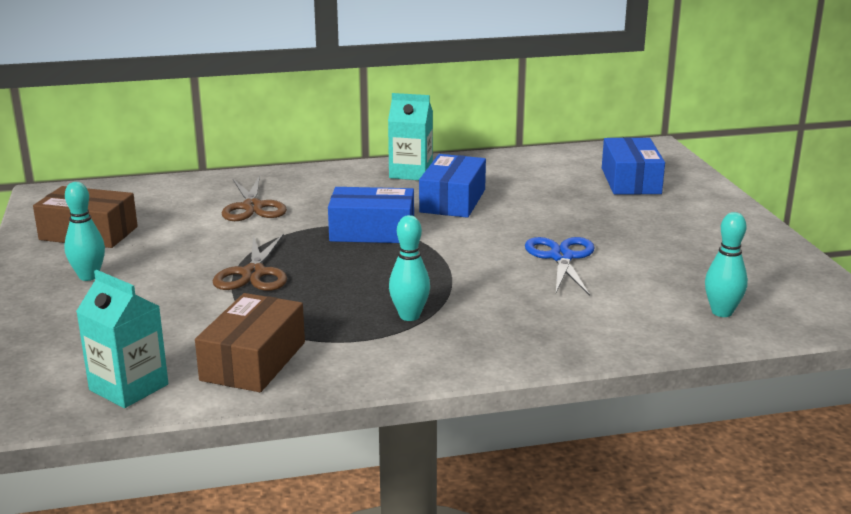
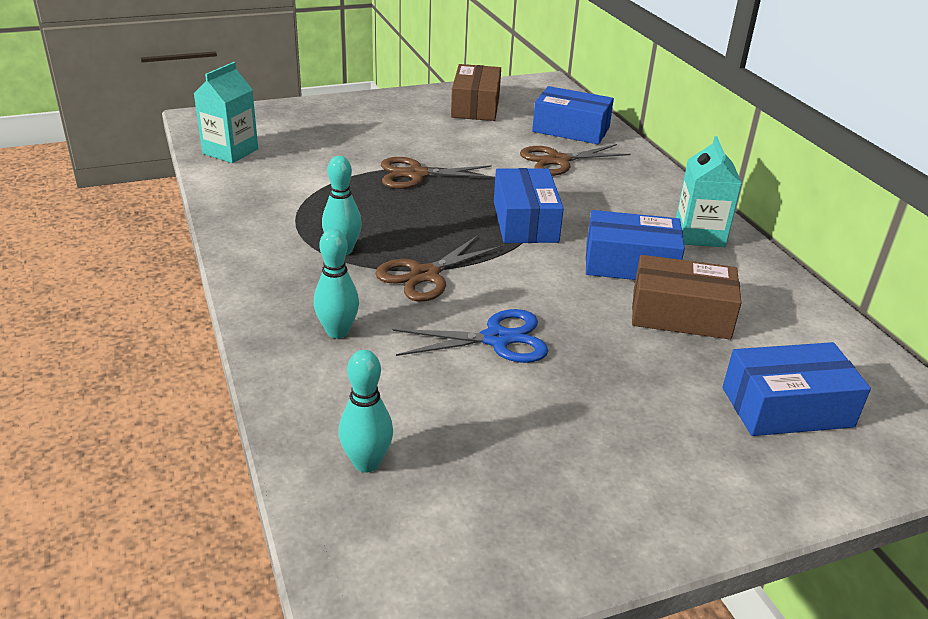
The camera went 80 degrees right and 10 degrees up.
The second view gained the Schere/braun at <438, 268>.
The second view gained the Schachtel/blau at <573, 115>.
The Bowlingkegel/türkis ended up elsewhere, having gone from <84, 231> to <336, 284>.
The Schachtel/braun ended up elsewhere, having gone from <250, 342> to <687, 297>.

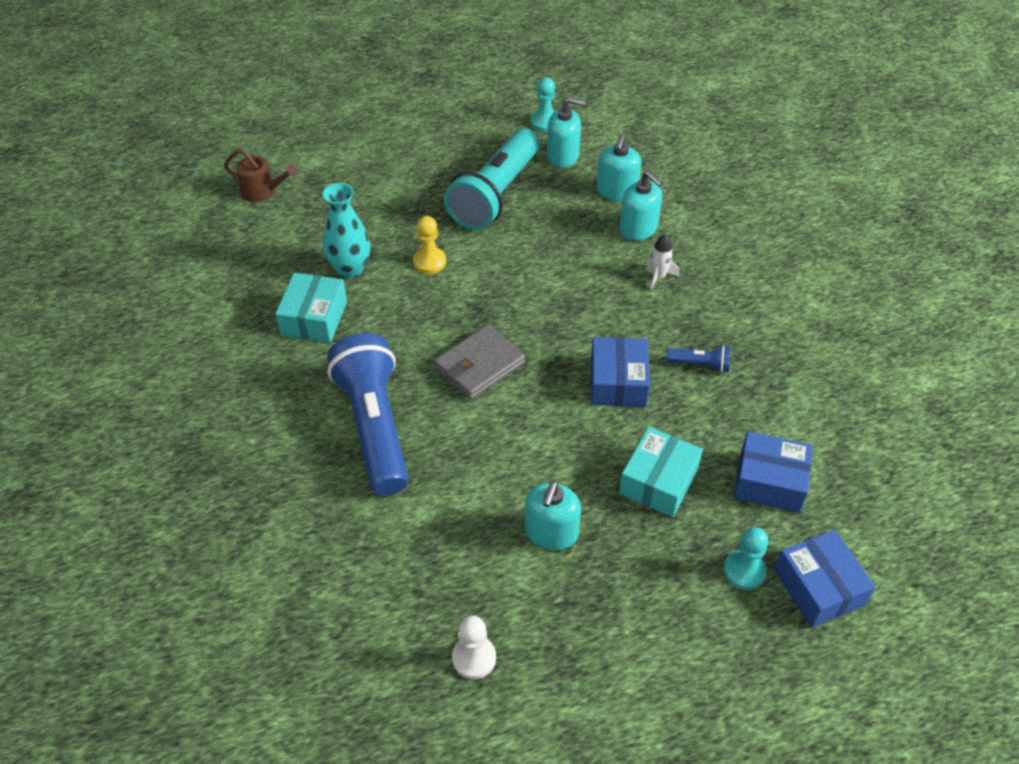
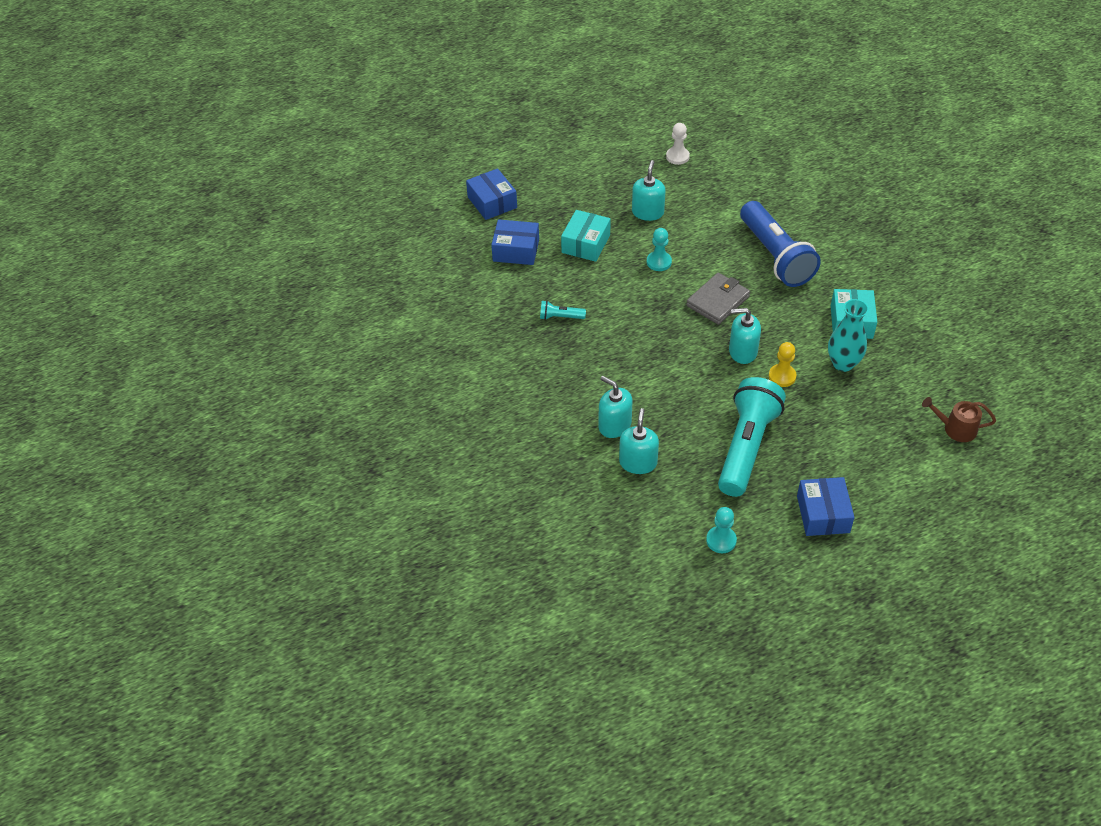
The camera went 175 degrees right and 0 degrees up.
The second view lost the Rakete/weiß at <662, 262>.
The Seifenspender/türkis ended up elsewhere, having gone from <566, 132> to <745, 336>.
The Schachtel/blau ended up elsewhere, having gone from <620, 372> to <826, 506>.
The Bauer/türkis ended up elsewhere, having gone from <746, 558> to <659, 249>.
What was the Taschenlampe/blau at <698, 359> turned into the Taschenlampe/türkis at <563, 310>.

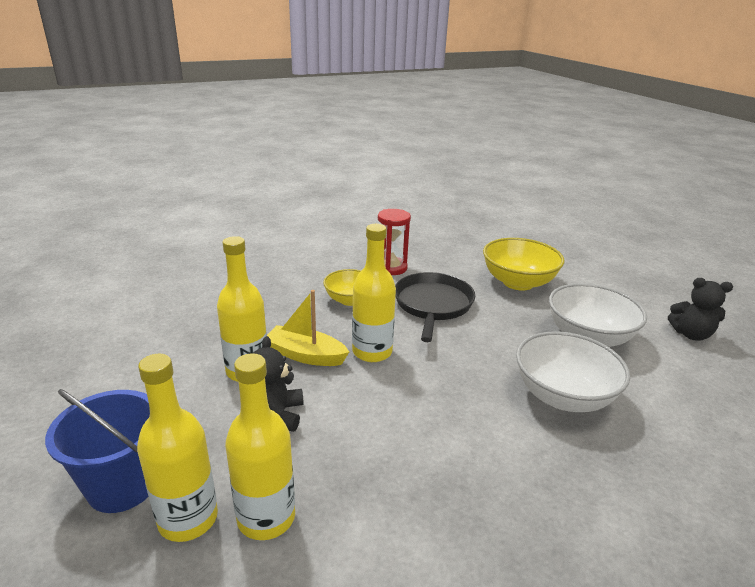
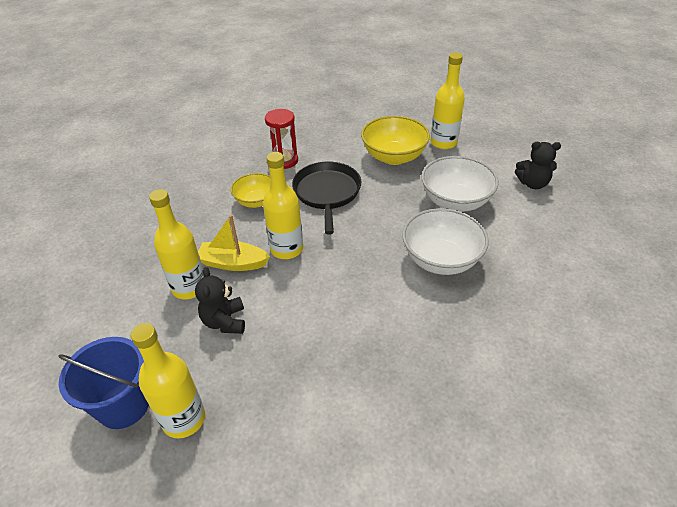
The camera went 10 degrees left and 15 degrees up.
The Flasche/gelb ended up elsewhere, having gone from <260, 446> to <448, 101>.

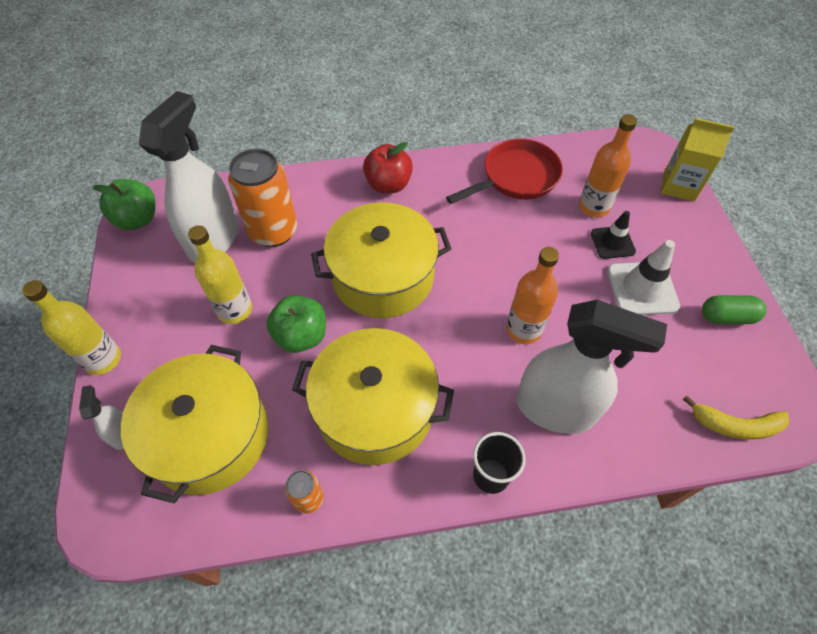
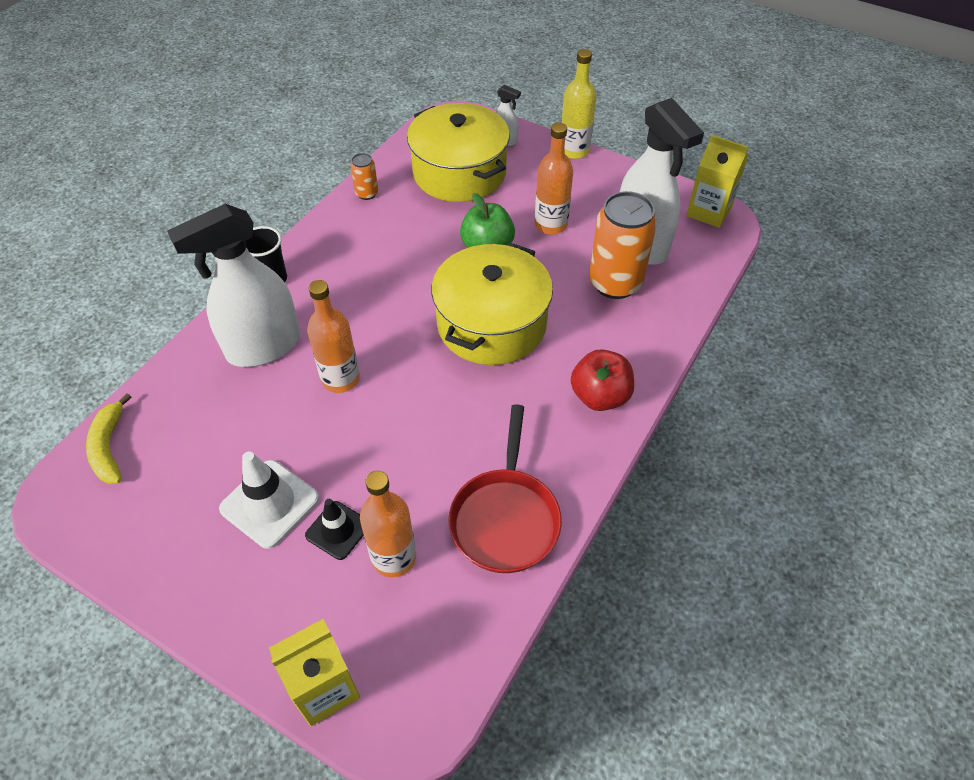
The camera went 130 degrees right and 5 degrees down.
The second view lost the Kochtopf/gelb at <373, 396>.
The second view lost the Kapsel/grün at <734, 309>.
Where the Apfel/grün stood at <123, 204>, the Getränkekarton/gelb came to stand at <717, 181>.
What was the Flasche/gelb at <220, 274> turned into the Flasche/orange at <554, 179>.
The Banane/gelb at <735, 417> ended up facing another way, 60 degrees counterclockwise from before.

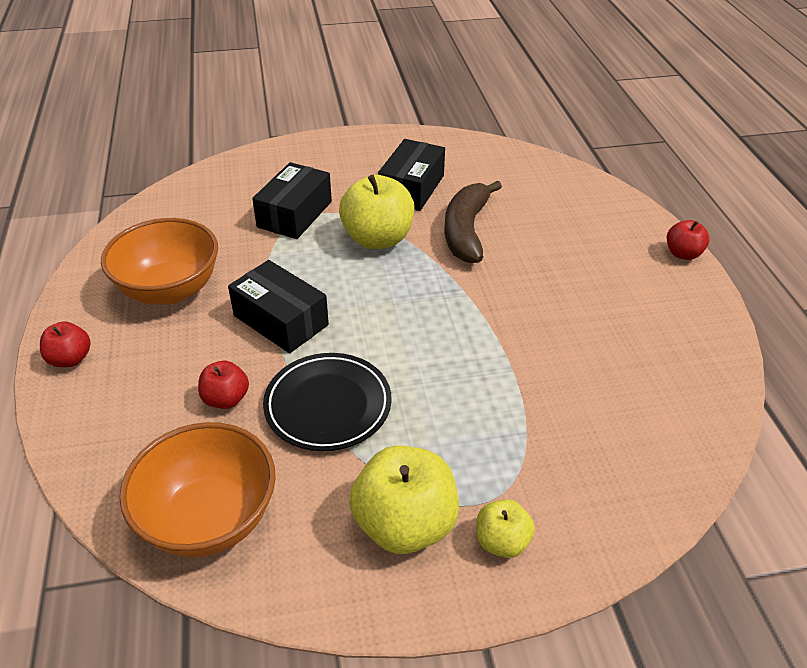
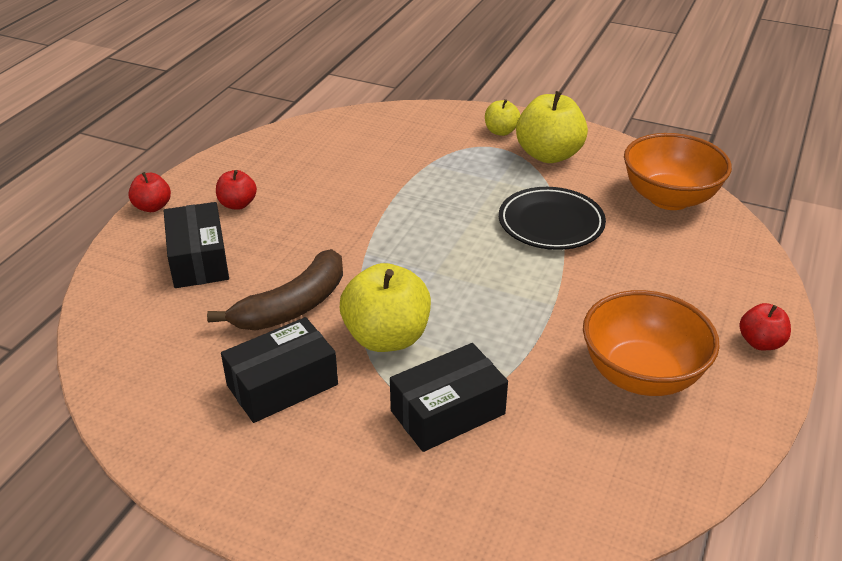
The camera went 145 degrees left and 5 degrees down.
The Apfel/rot ended up elsewhere, having gone from <223, 385> to <236, 190>.
The Schachtel/schwarz ended up elsewhere, having gone from <278, 306> to <196, 245>.

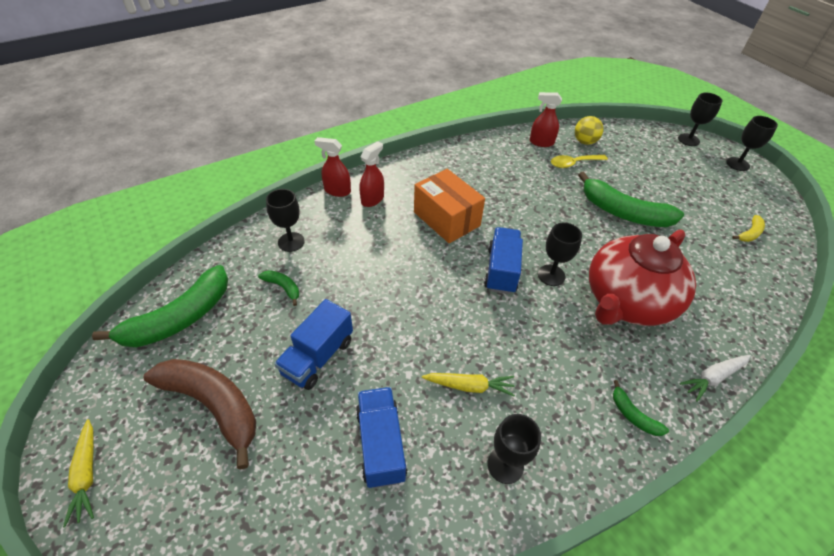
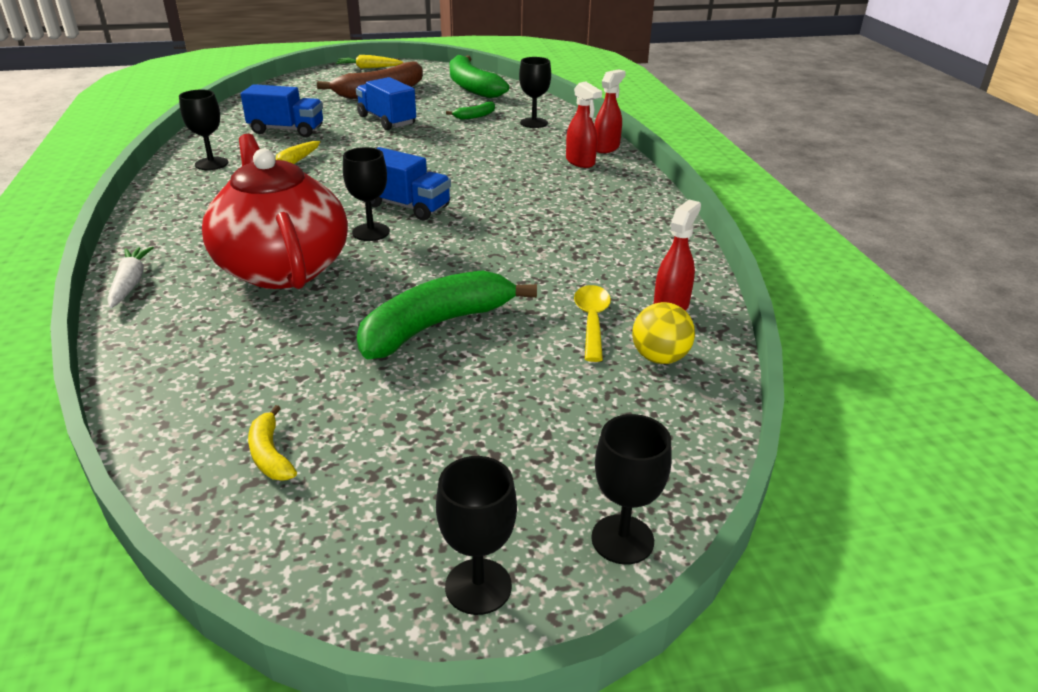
The camera went 110 degrees right and 15 degrees down.
The second view lost the Schachtel/orange at <449, 206>.
The second view lost the Banane/grün at <641, 408>.

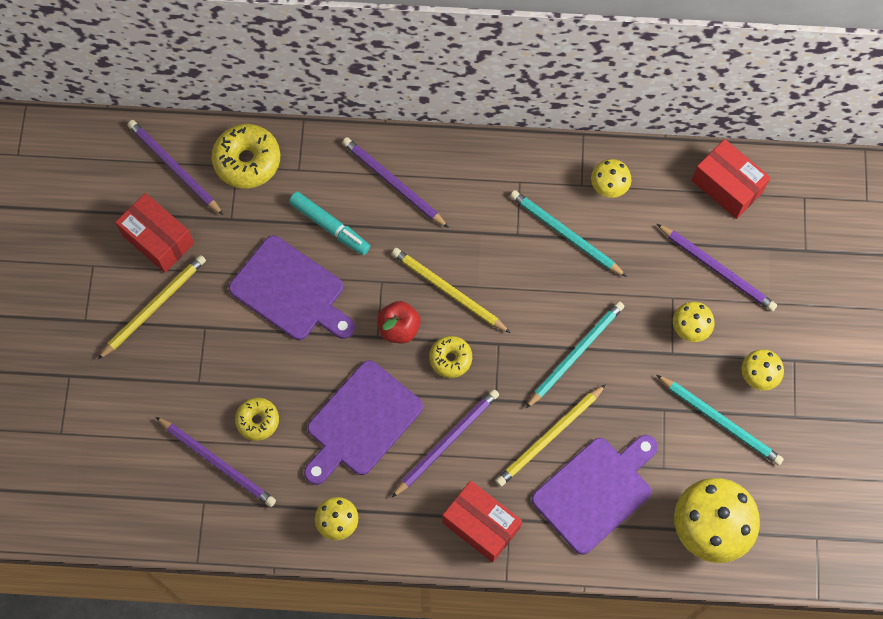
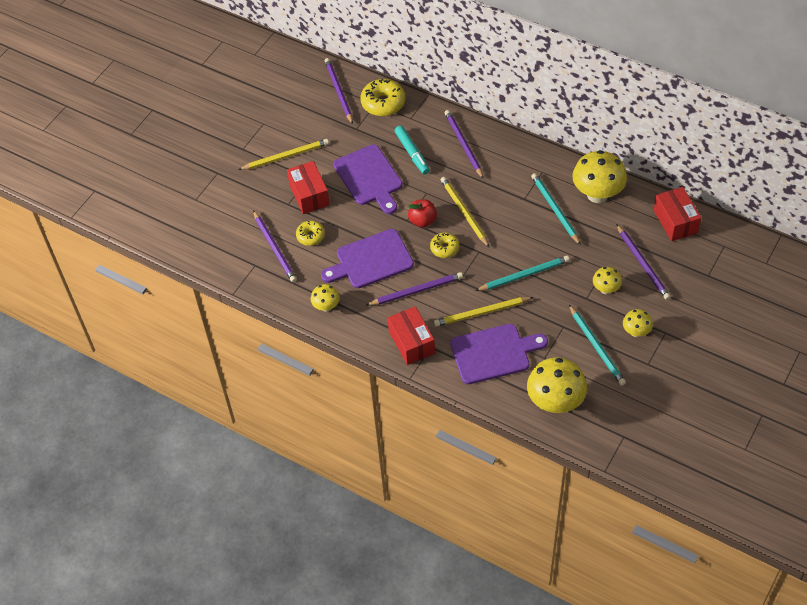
The camera went 30 degrees right and 15 degrees down.
The Schachtel/rot ended up elsewhere, having gone from <154, 233> to <308, 187>.
The size of the Pilz/gelb at <611, 178> changed by a factor of 1.93.

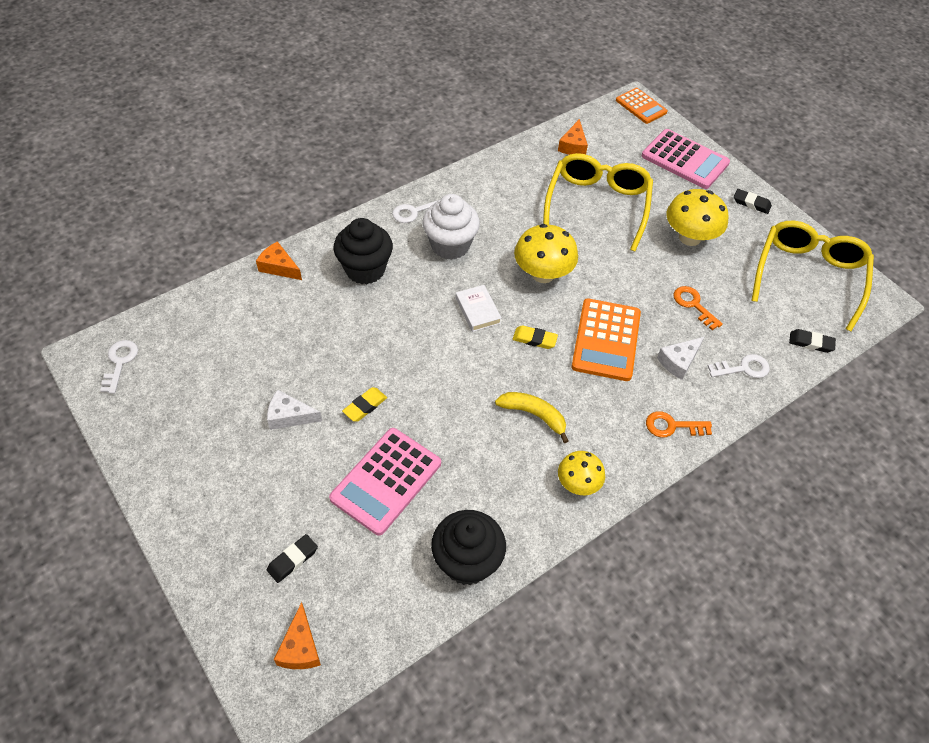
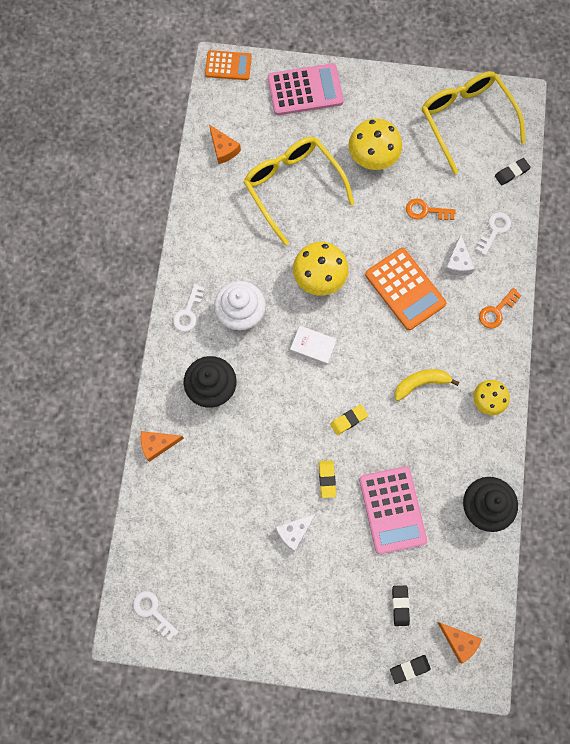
The camera went 45 degrees left and 20 degrees up.
The Radiergummi/gelb ended up elsewhere, having gone from <535, 337> to <349, 419>.
The Radiergummi/schwarz ended up elsewhere, having gone from <753, 201> to <410, 669>.

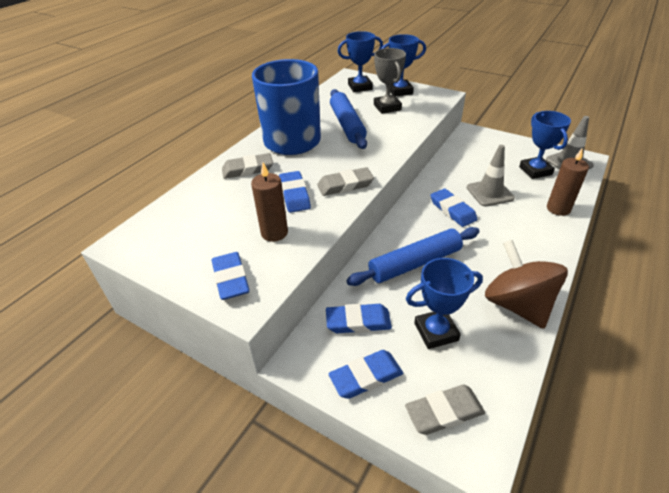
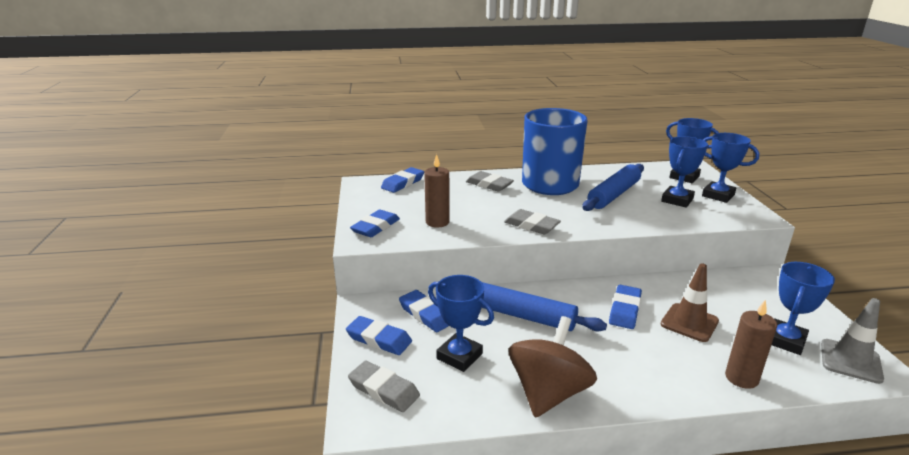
The camera went 50 degrees right and 15 degrees down.
The Radiergummi/blau ended up elsewhere, having gone from <295, 192> to <402, 180>.
What was the Pokal/grau at <390, 81> turned into the Pokal/blau at <684, 172>.
What was the Leitkegel/grau at <491, 176> turned into the Leitkegel/braun at <690, 302>.

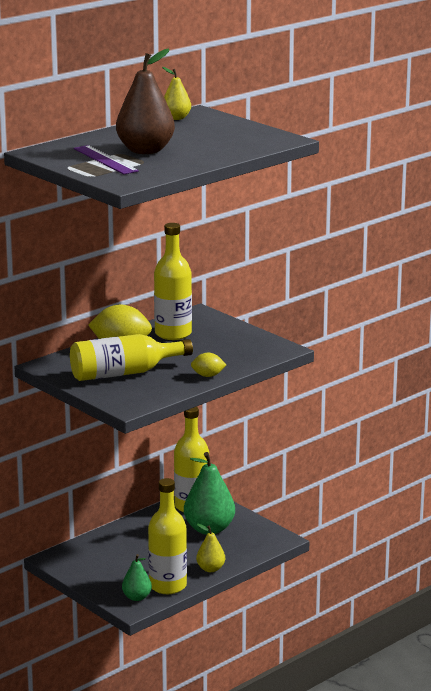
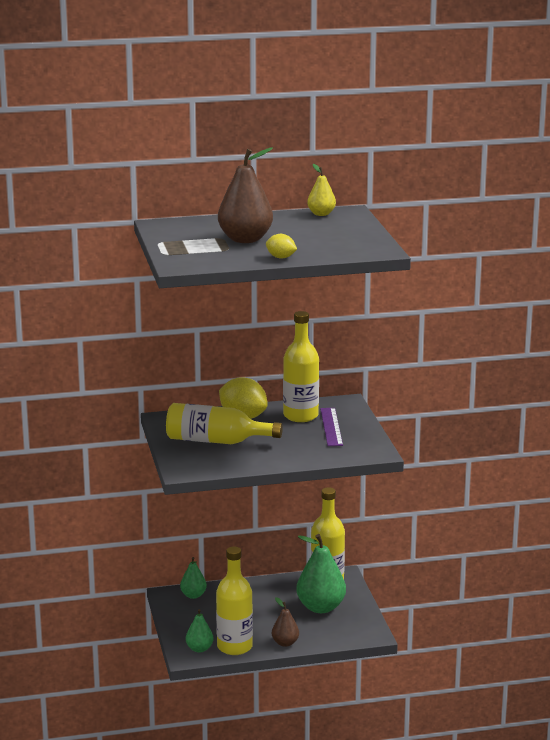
The camera went 30 degrees right and 0 degrees up.
The second view gained the Birne/grün at <193, 578>.
The Lineal/lila ended up elsewhere, having gone from <106, 159> to <331, 427>.
The Zitrone/gelb ended up elsewhere, having gone from <208, 365> to <281, 246>.
What was the Birne/gelb at <210, 548> turned into the Birne/braun at <285, 622>.

